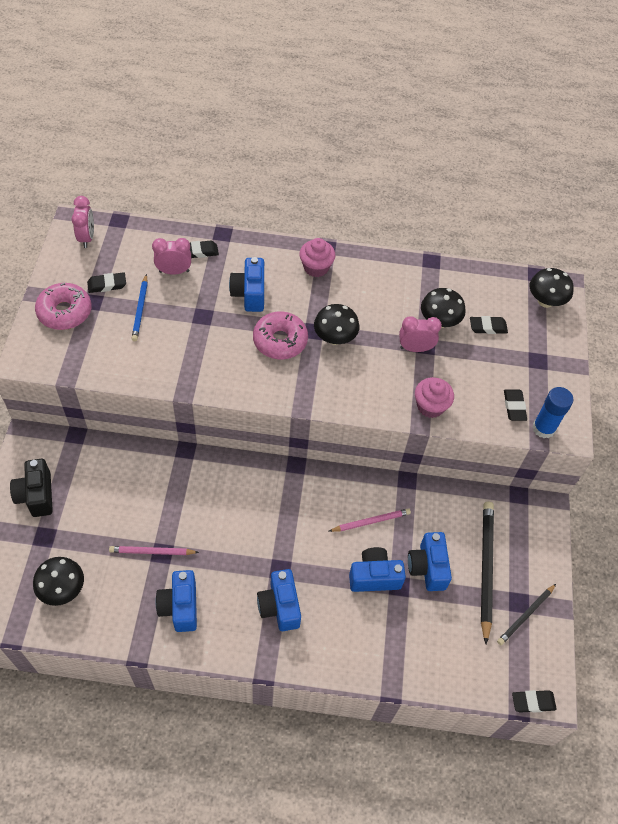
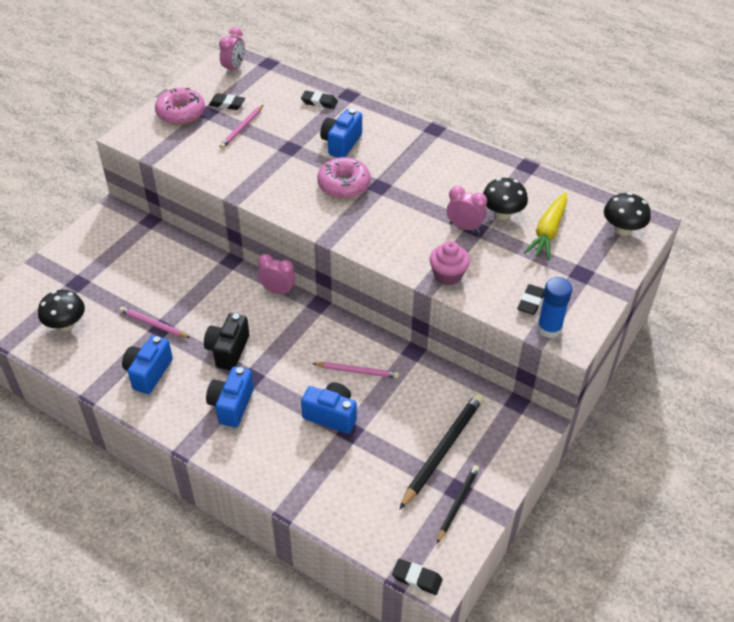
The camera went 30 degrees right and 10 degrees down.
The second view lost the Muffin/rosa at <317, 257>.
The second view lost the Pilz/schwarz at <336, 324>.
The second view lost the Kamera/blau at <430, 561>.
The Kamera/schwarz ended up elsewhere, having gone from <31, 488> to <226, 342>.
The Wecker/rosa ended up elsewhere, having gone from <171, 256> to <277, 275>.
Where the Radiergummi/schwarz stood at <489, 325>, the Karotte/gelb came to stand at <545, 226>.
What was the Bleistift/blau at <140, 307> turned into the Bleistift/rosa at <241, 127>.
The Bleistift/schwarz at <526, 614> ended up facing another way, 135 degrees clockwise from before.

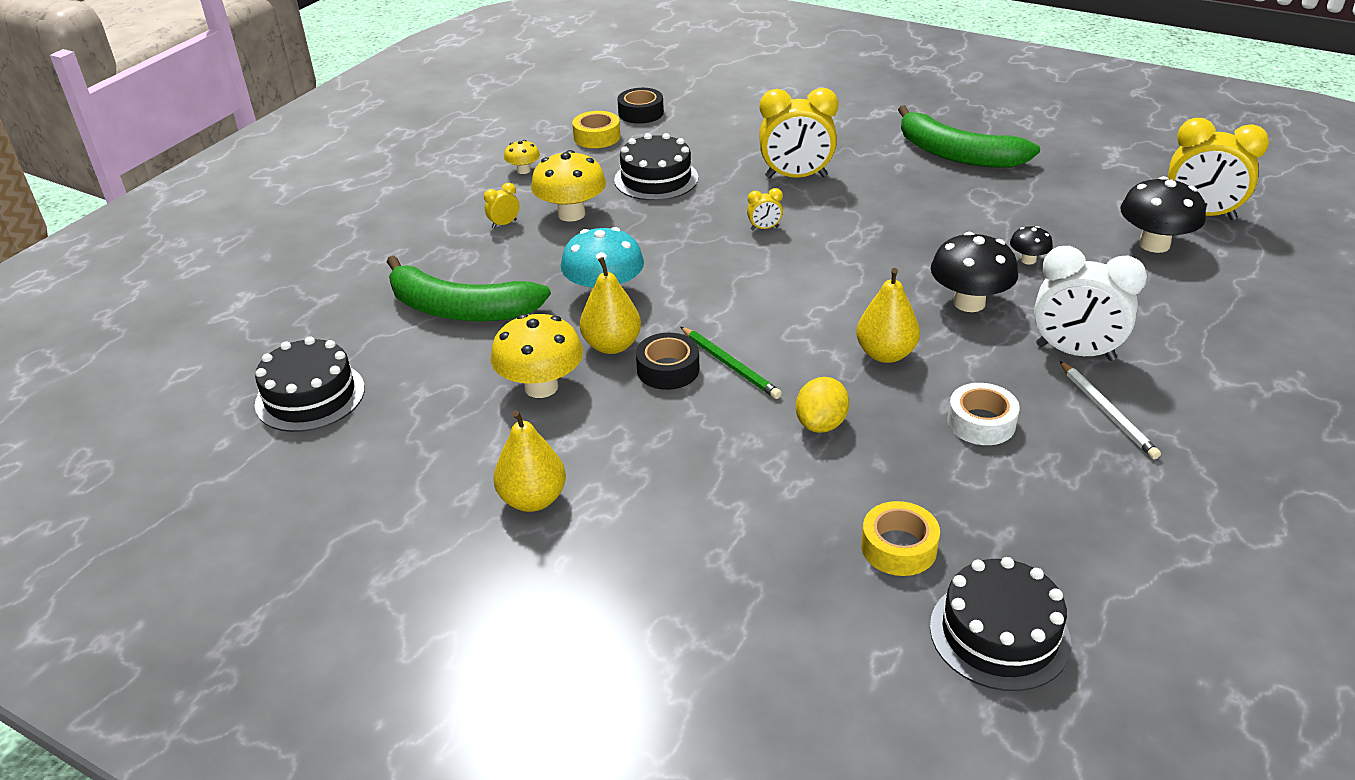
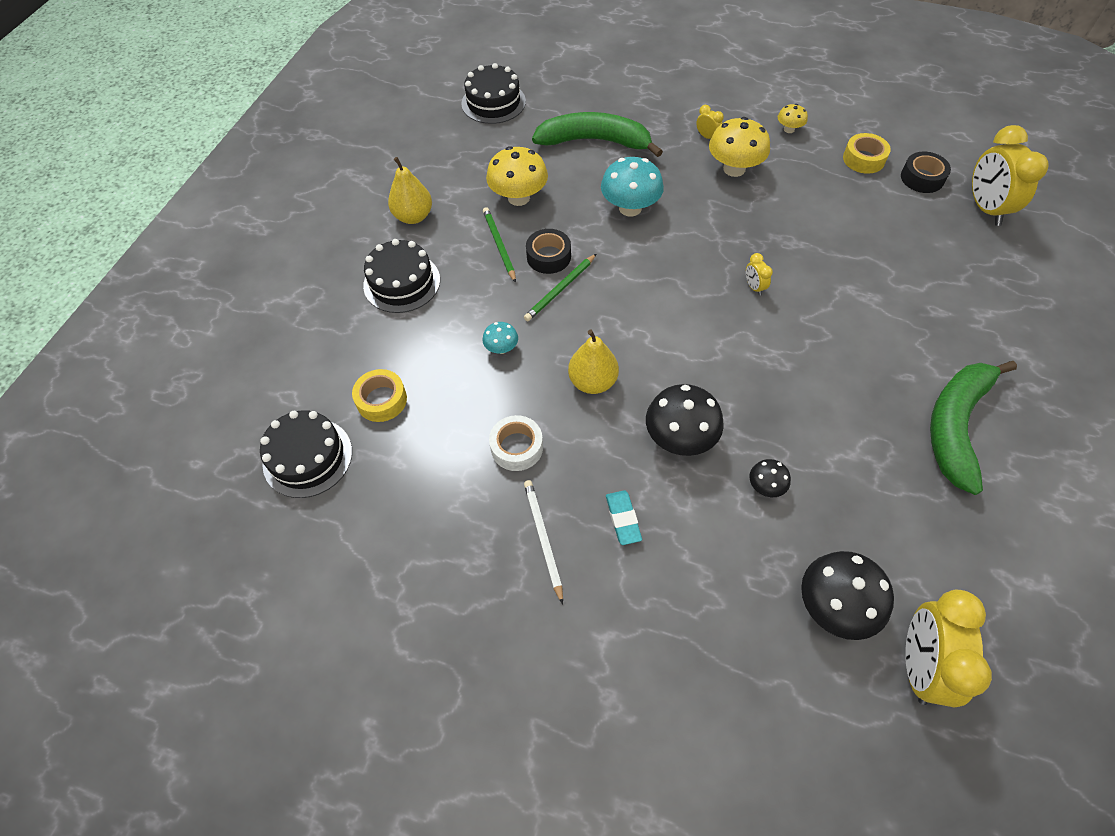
The camera went 80 degrees right and 20 degrees up.
The second view lost the Birne/gelb at <610, 305>.
The second view gained the Bleistift/grün at <499, 245>.
The Kuchen/schwarz ended up elsewhere, having gone from <656, 167> to <401, 276>.
The Wecker/gelb ended up elsewhere, having gone from <798, 133> to <1010, 175>.
Where the Zitrone/gelb stood at <822, 405>, the Pilz/türkis came to stand at <500, 338>.
Where the Wecker/weiß stood at <1090, 303>, the Radiergummi/türkis came to stand at <624, 517>.
The Banane/grün at <469, 288> ended up facing another way, 90 degrees clockwise from before.
The Bleistift/weiß at <1110, 410> ended up facing another way, 105 degrees clockwise from before.

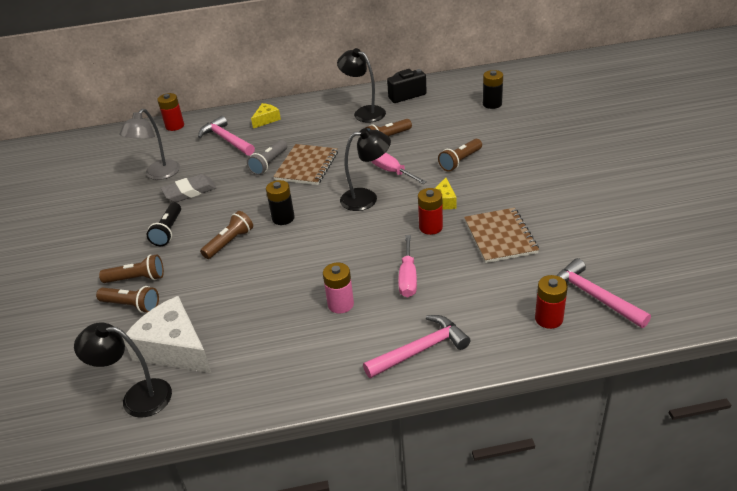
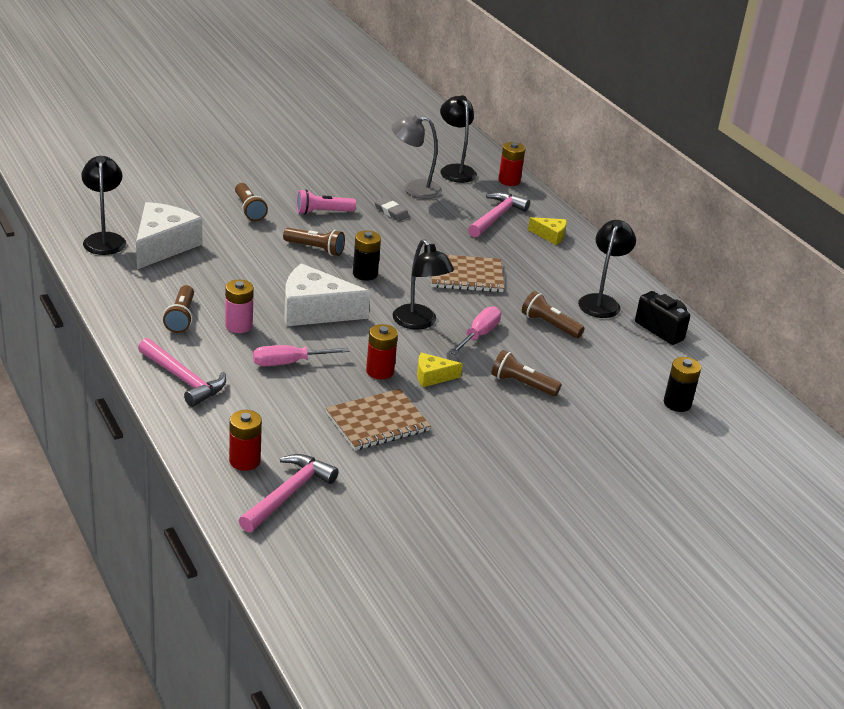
The camera went 65 degrees right and 5 degrees down.
The second view lost the Taschenlampe/grau at <267, 157>.
The second view gained the Käse/weiß at <327, 294>.
The second view gained the Lampe/schwarz at <458, 139>.
The Taschenlampe/braun ended up elsewhere, having gone from <127, 299> to <178, 309>.
What was the Taschenlampe/schwarz at <164, 224> turned into the Taschenlampe/rosa at <326, 202>.
The size of the Radiergummi/grau at <188, 188> changed by a factor of 0.66.

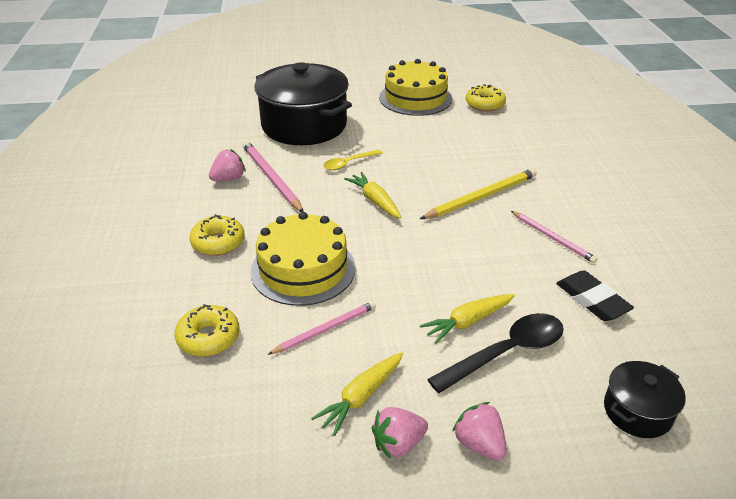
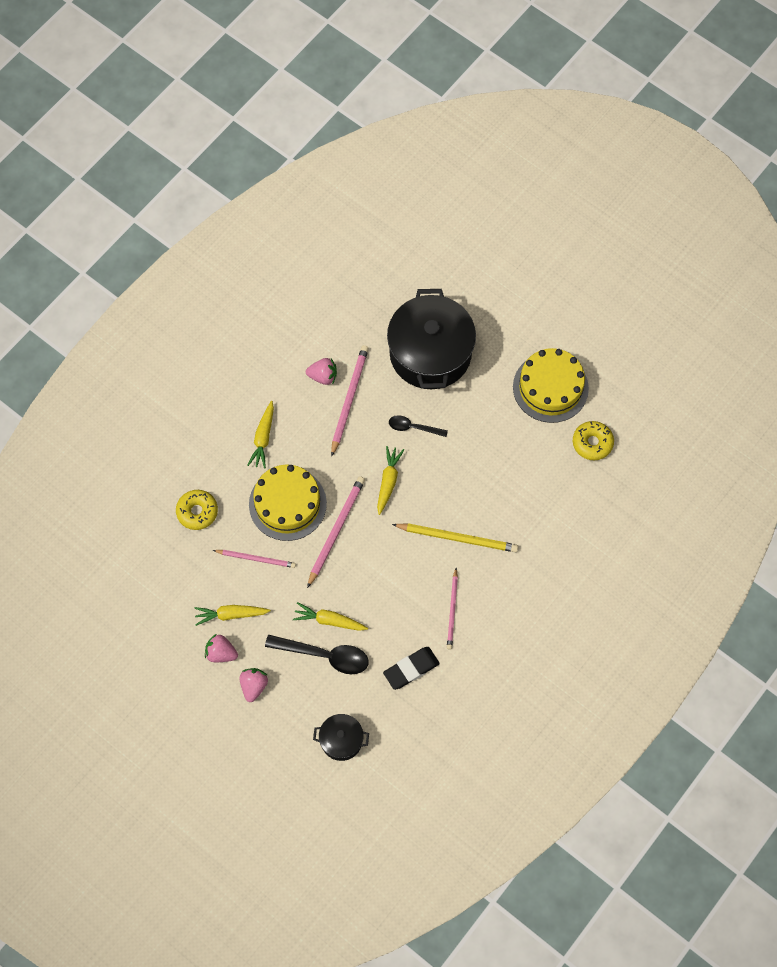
The camera went 45 degrees right and 30 degrees up.
The second view gained the Bleistift/rosa at <336, 532>.
Where the Donut/gelb stood at <216, 235>, the Karotte/gelb came to stand at <261, 435>.
What was the Löffel/gelb at <353, 159> turned into the Löffel/schwarz at <418, 426>.
The Radiergummi/schwarz at <595, 295> ended up facing another way, 45 degrees clockwise from before.

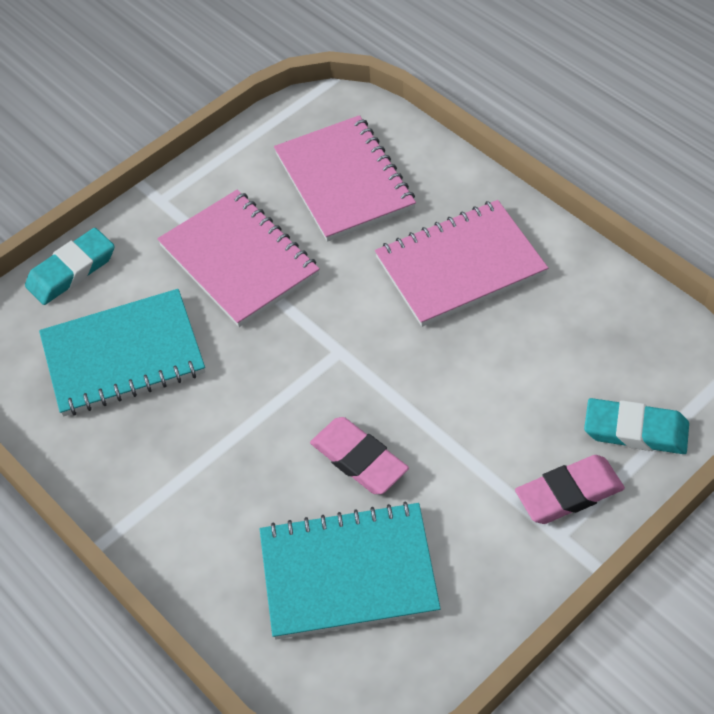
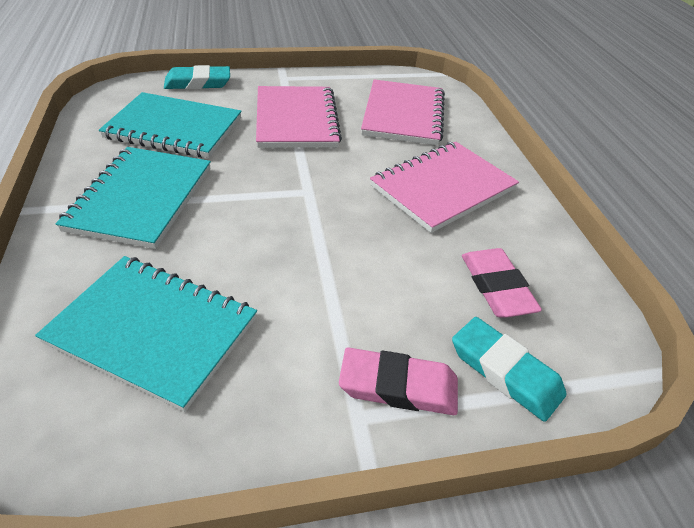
The camera went 25 degrees right and 10 degrees down.
The second view gained the Notizbuch/türkis at <133, 198>.
The Radiergummi/rosa ended up elsewhere, having gone from <359, 455> to <502, 283>.
The Notizbuch/rosa at <461, 263> ended up facing another way, 45 degrees counterclockwise from before.

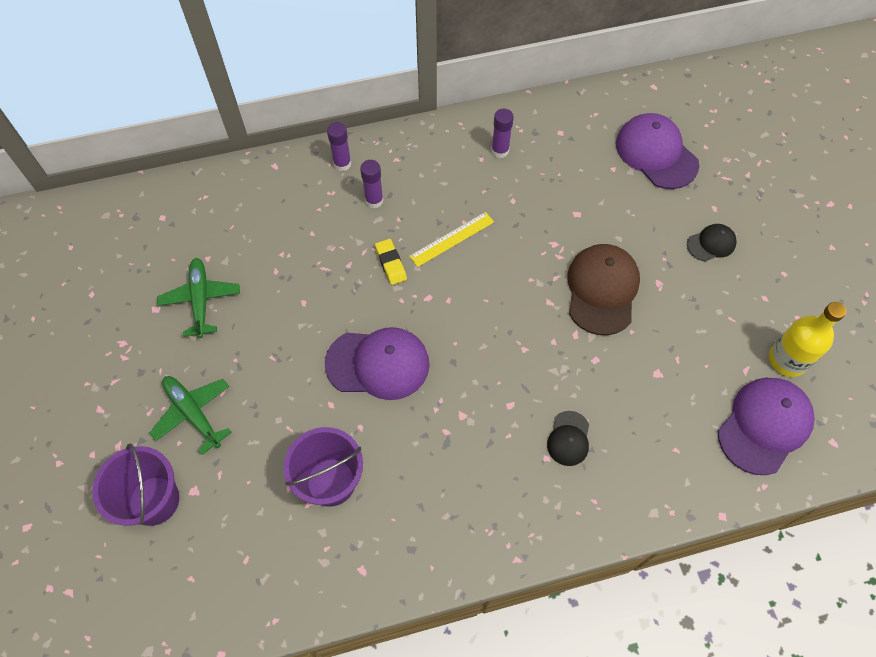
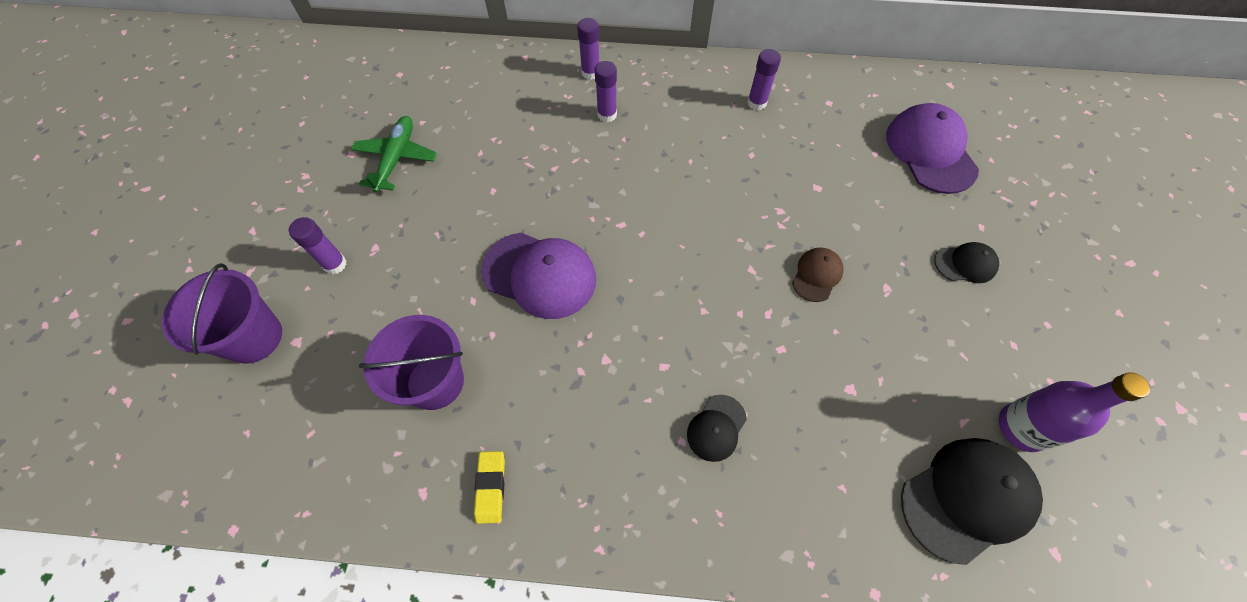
The camera went 20 degrees right and 0 degrees up.
The second view lost the Lineal/gelb at <451, 239>.
The Radiergummi/gelb ended up elsewhere, having gone from <391, 262> to <489, 487>.
Where the Flugzeug/grün stood at <191, 415>, the Klebestift/lila came to stand at <318, 245>.
What was the Kappe/lila at <766, 426> turned into the Kappe/schwarz at <972, 501>.
What was the Flasche/gelb at <807, 339> turned into the Flasche/lila at <1074, 412>.
The size of the Kappe/braun at <603, 289> changed by a factor of 0.52.

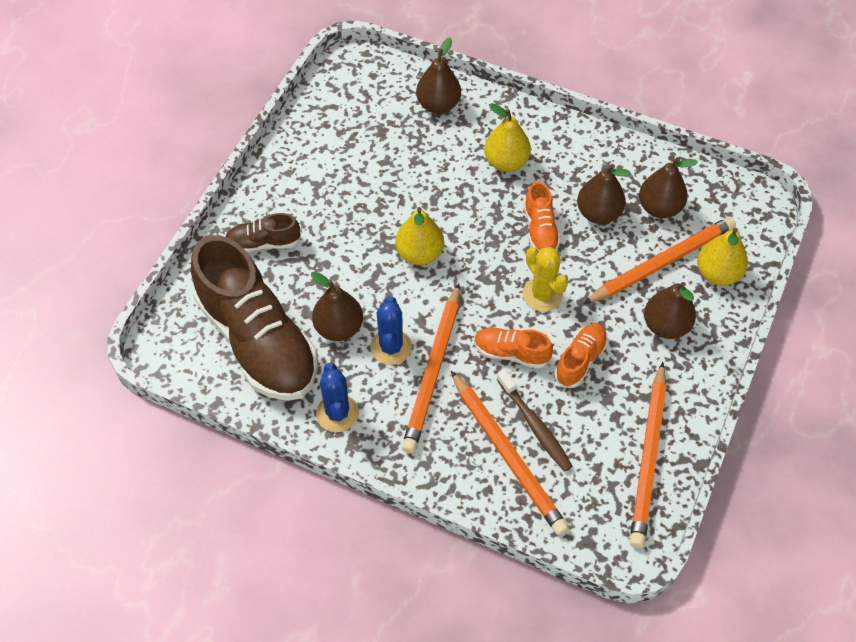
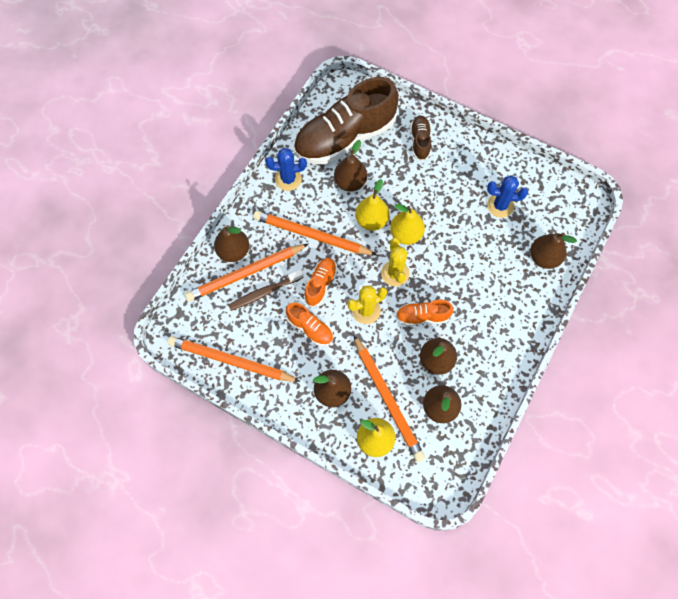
The camera went 95 degrees right and 10 degrees up.
The second view gained the Birne/braun at <231, 243>.
The second view gained the Kaktus/gelb at <395, 262>.
The Kaktus/blau ended up elsewhere, having gone from <391, 330> to <507, 196>.
The Birne/gelb ended up elsewhere, having gone from <507, 137> to <372, 205>.

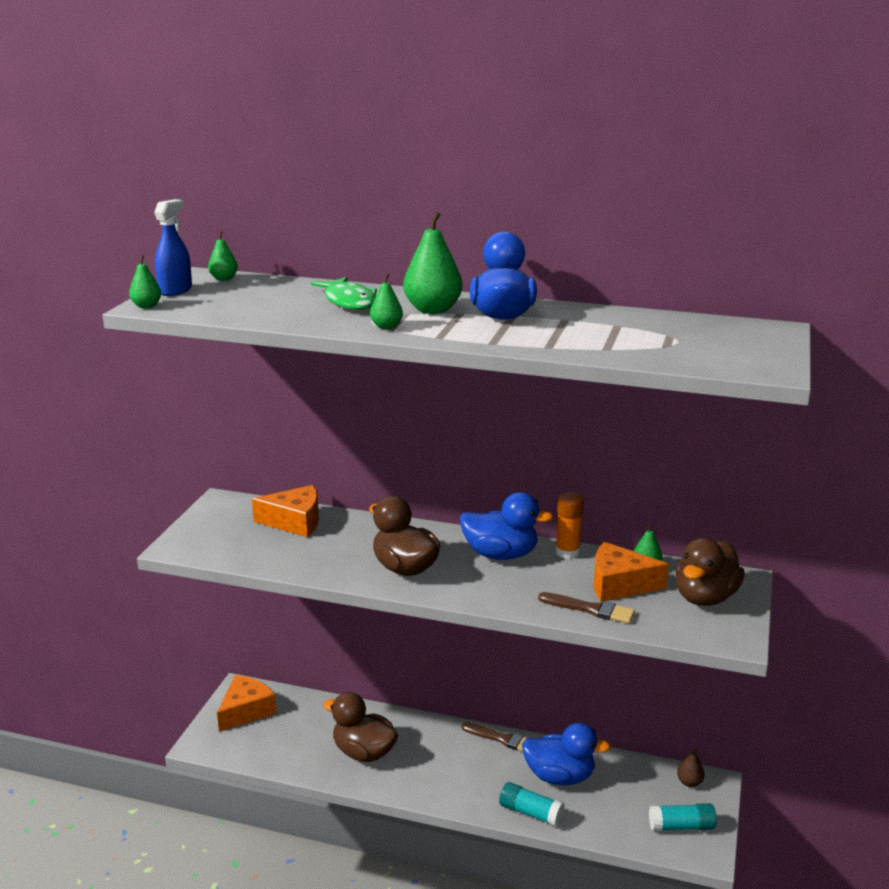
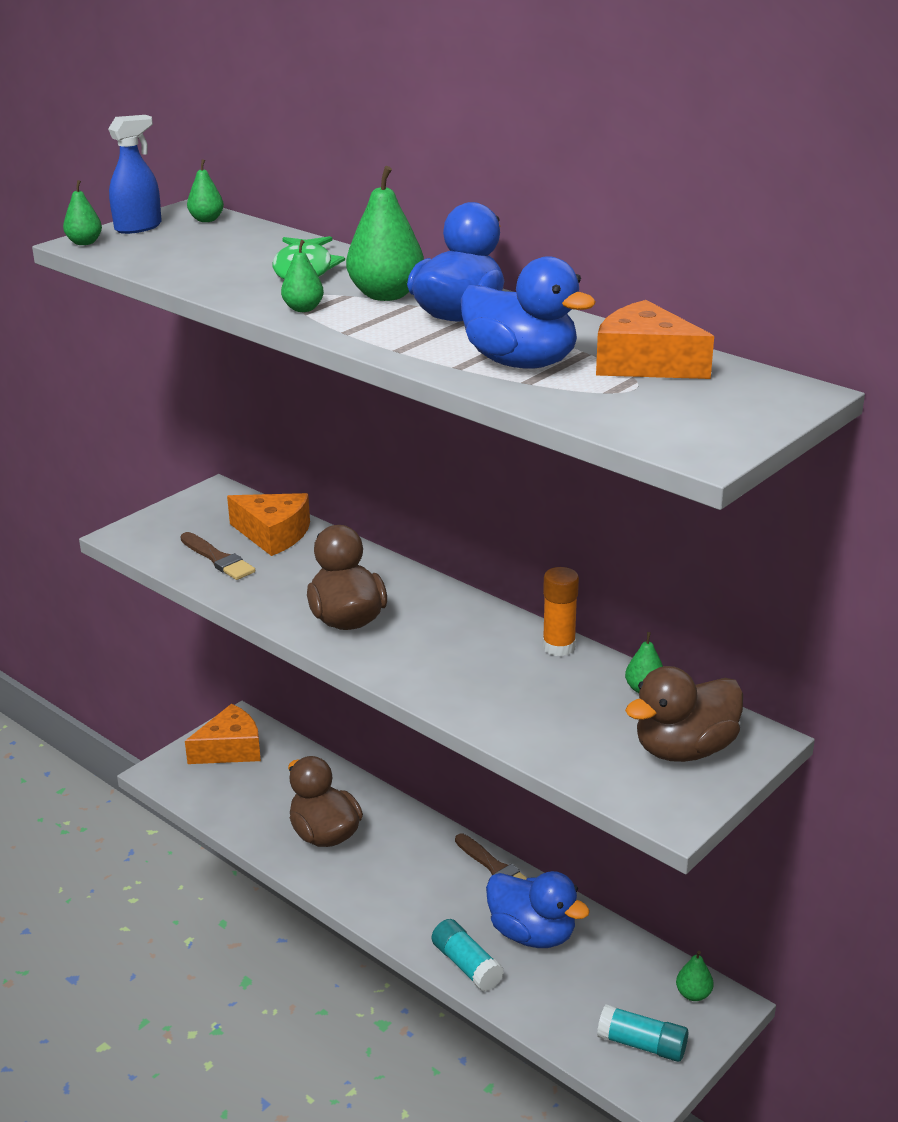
The camera went 25 degrees right and 5 degrees up.
The Ente/blau ended up elsewhere, having gone from <506, 526> to <528, 312>.
The Pinsel/braun ended up elsewhere, having gone from <586, 607> to <217, 556>.
The Käse/orange ended up elsewhere, having gone from <631, 572> to <655, 339>.
What was the Birne/braun at <691, 767> turned into the Birne/grün at <695, 976>.

